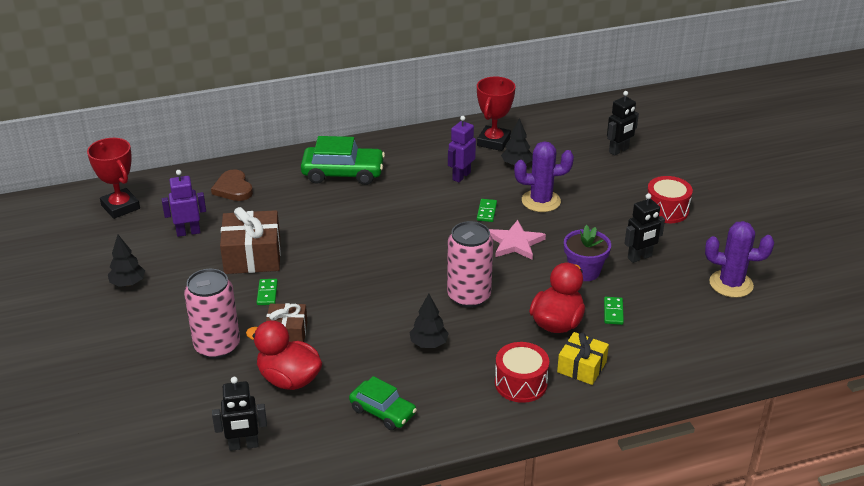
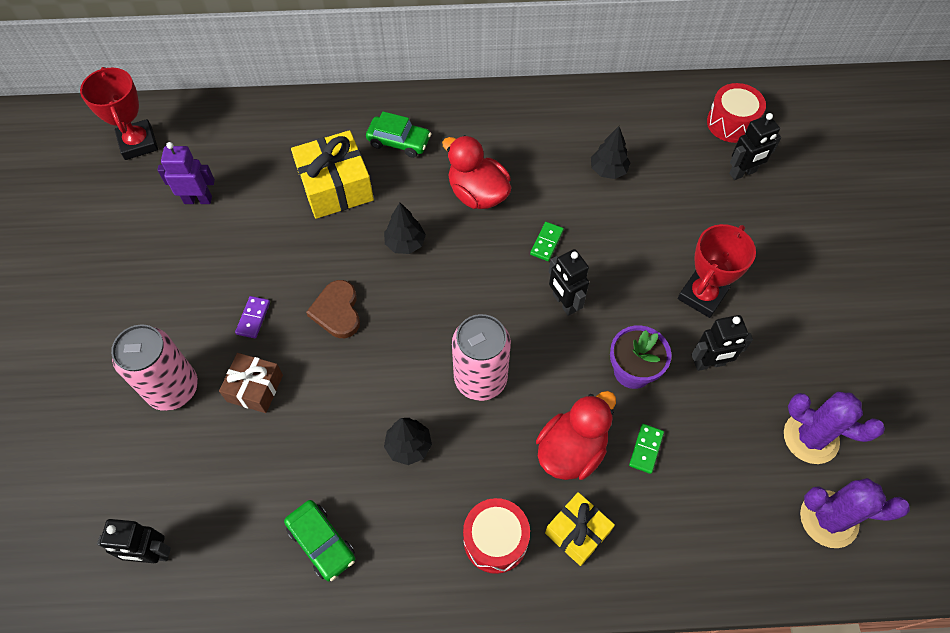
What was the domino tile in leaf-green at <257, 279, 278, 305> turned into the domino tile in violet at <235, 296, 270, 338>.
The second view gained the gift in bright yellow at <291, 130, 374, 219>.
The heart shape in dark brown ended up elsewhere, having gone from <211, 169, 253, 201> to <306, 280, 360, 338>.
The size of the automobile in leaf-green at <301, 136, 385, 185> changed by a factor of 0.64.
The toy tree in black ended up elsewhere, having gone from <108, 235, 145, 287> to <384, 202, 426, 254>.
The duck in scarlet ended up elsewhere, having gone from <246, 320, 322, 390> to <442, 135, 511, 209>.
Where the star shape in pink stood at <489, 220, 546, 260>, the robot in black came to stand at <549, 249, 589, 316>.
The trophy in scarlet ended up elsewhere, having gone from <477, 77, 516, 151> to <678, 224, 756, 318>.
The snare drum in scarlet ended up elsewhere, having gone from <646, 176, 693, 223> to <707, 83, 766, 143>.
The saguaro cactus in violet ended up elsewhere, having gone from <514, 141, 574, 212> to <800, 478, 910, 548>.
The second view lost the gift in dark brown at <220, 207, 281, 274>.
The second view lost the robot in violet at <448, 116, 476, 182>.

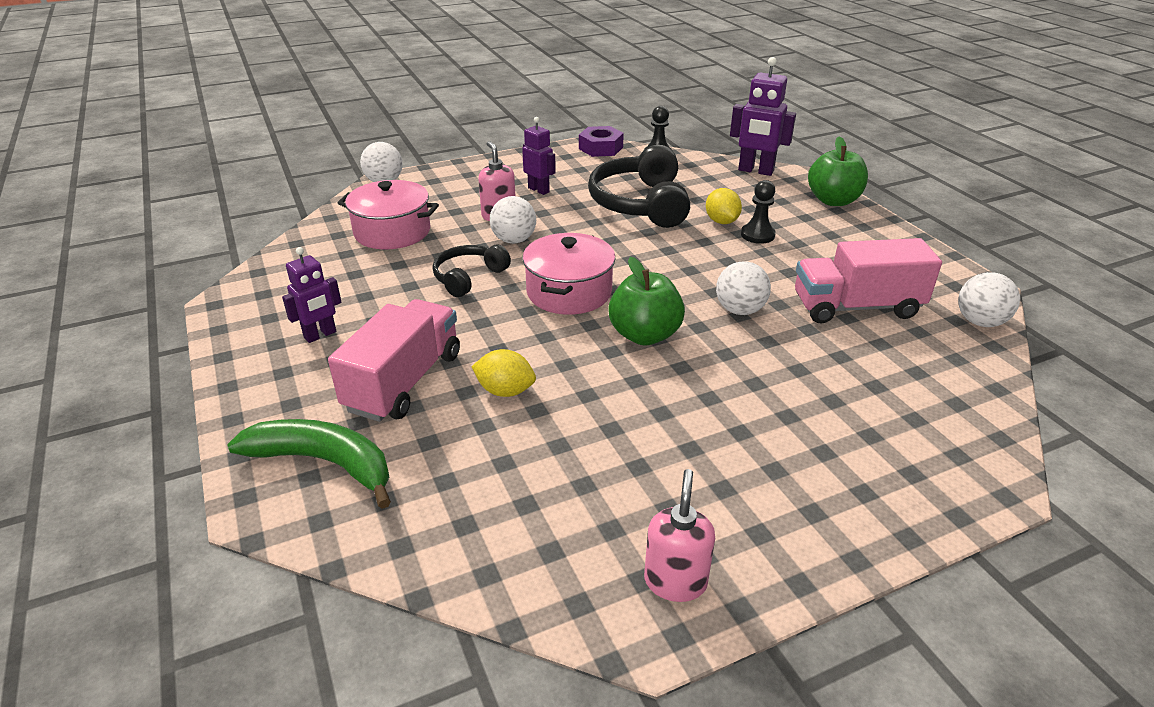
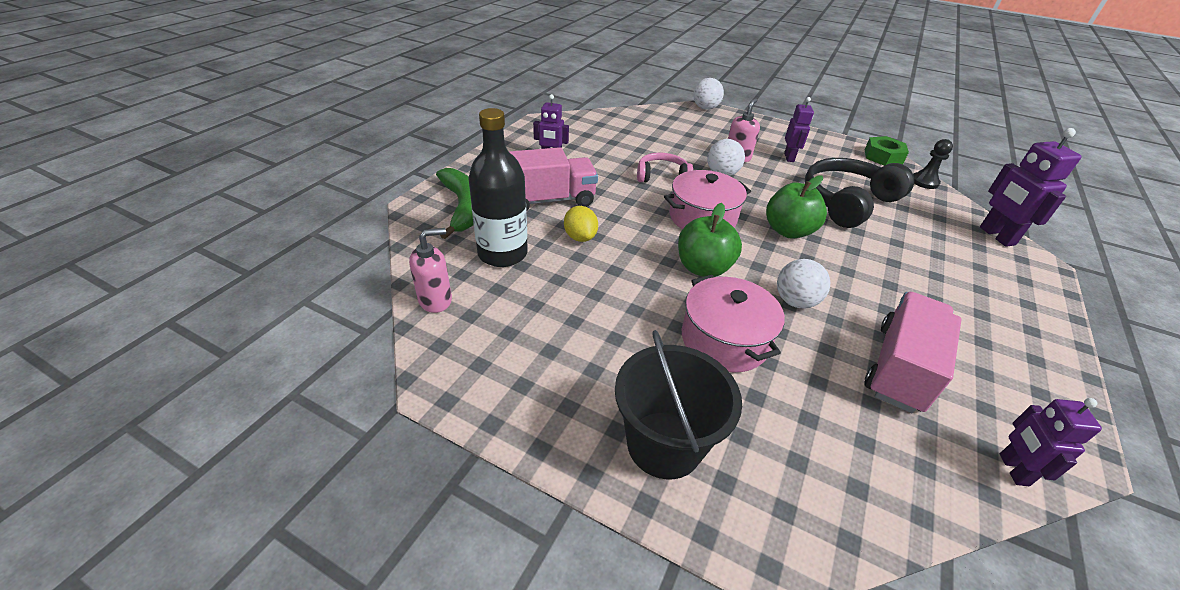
The soap dispenser in pink ended up elsewhere, having gone from <644, 469, 715, 602> to <409, 228, 452, 313>.
The second view gained the flask in black at <468, 108, 528, 267>.
The second view gained the bucket in black at <615, 330, 742, 479>.
What was the headphones in black at <433, 245, 511, 297> turned into the headphones in pink at <637, 153, 693, 182>.
The cooking pot in pink ended up elsewhere, having gone from <338, 180, 439, 249> to <682, 275, 785, 372>.
The toy apple in leaf-green ended up elsewhere, having gone from <808, 136, 868, 206> to <766, 175, 827, 239>.
The toy truck in pink at <795, 238, 942, 324> ended up facing another way, 75 degrees clockwise from before.
What was the hex nut in violet at <579, 126, 624, 157> turned into the hex nut in leaf-green at <865, 136, 909, 166>.
Where the sphere in snow-white stood at <958, 272, 1020, 327>, the robot in violet came to stand at <1000, 398, 1102, 486>.
The second view lost the citrus fruit in bright yellow at <706, 188, 742, 224>.
The second view lost the pawn in black at <741, 180, 776, 244>.

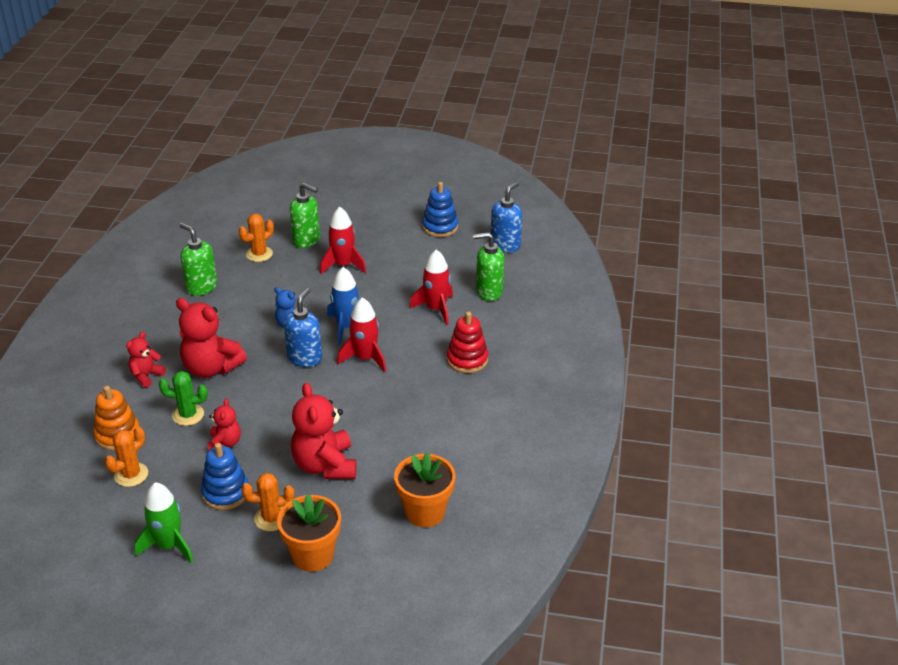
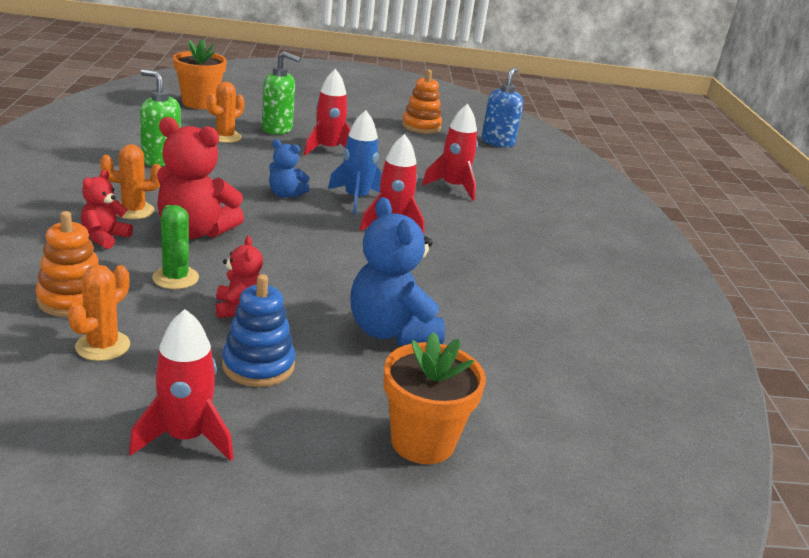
The saguaro cactus in bright orange ended up elsewhere, having gone from <241, 473, 294, 531> to <100, 144, 161, 219>.
What was the toy rocket in leaf-green at <134, 482, 193, 563> turned into the toy rocket in scarlet at <129, 309, 233, 461>.
The saguaro cactus in leaf-green at <159, 371, 208, 426> ended up facing another way, 75 degrees clockwise from before.
The potted plant in bright orange ended up elsewhere, having gone from <394, 452, 455, 527> to <173, 39, 227, 109>.
What was the stuffed bear in scarlet at <291, 383, 356, 479> turned into the stuffed bear in blue at <351, 197, 445, 345>.
What was the stacking rings in blue at <422, 182, 458, 237> turned into the stacking rings in bright orange at <402, 70, 442, 134>.
The second view lost the soap dispenser in blue at <284, 288, 322, 367>.
The second view lost the stacking rings in scarlet at <447, 312, 488, 373>.
The second view lost the soap dispenser in leaf-green at <473, 232, 504, 301>.

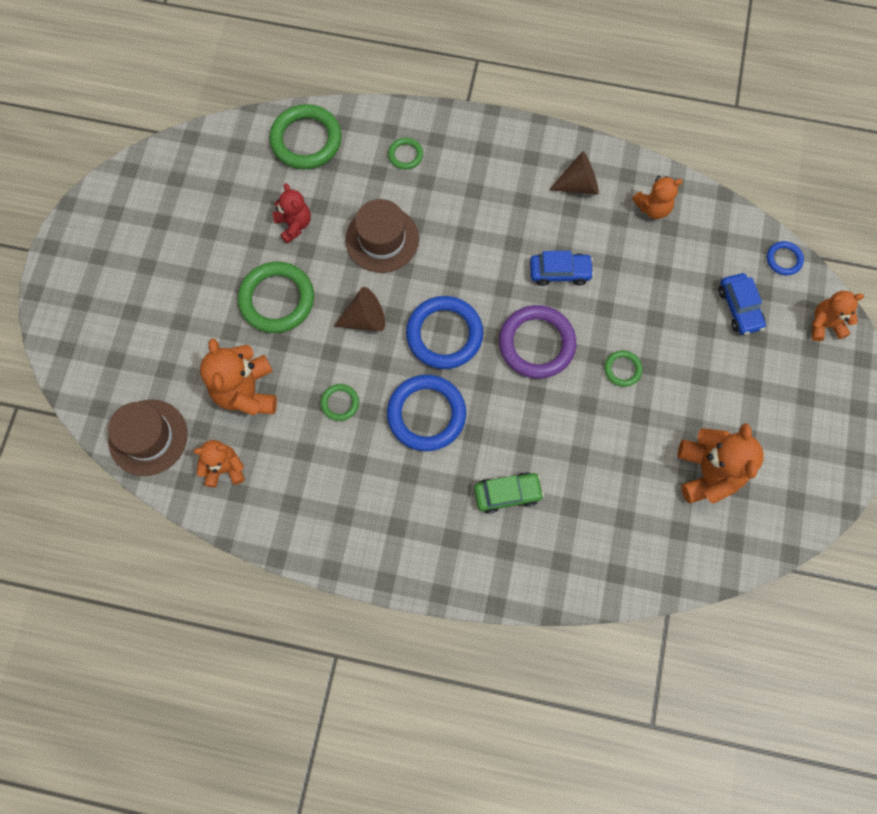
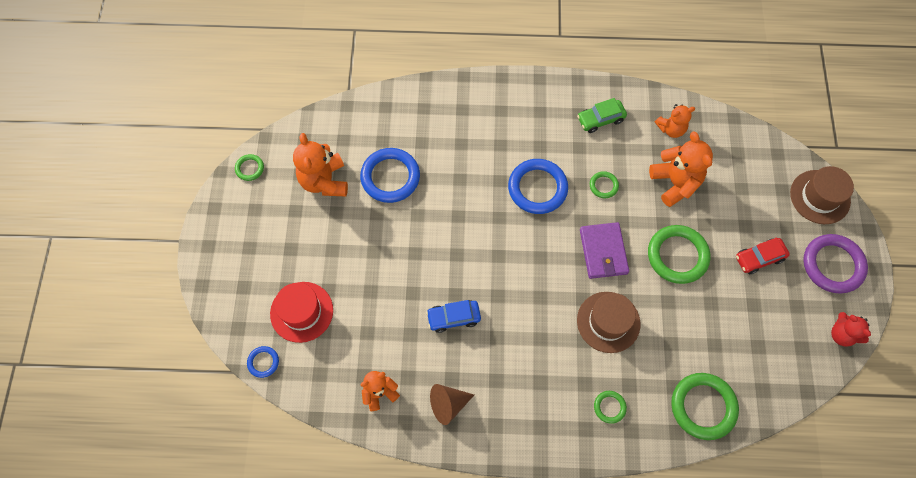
The hoop in leaf-green ended up elsewhere, having gone from <604, 350, 642, 387> to <235, 154, 264, 181>.
Where the automobile in blue stood at <719, 273, 766, 335>, the tall hat in scarlet came to stand at <270, 282, 333, 343>.
The hoop in blue ended up elsewhere, having gone from <406, 296, 483, 369> to <360, 148, 420, 203>.
The automobile in leaf-green ended up elsewhere, having gone from <474, 472, 544, 514> to <577, 98, 627, 133>.
Where the cone in dark brown stood at <334, 287, 385, 331>, the card wallet in violet came to stand at <580, 222, 629, 279>.
The second view gained the automobile in scarlet at <736, 237, 790, 274>.
The tall hat in dark brown ended up elsewhere, having gone from <108, 399, 188, 476> to <790, 166, 854, 224>.
The hoop in violet ended up elsewhere, having gone from <499, 305, 576, 379> to <803, 234, 868, 293>.
The stuffed bear in scarlet ended up elsewhere, having gone from <273, 183, 311, 244> to <831, 312, 871, 347>.
The second view lost the stuffed bear in bright orange at <812, 291, 864, 341>.

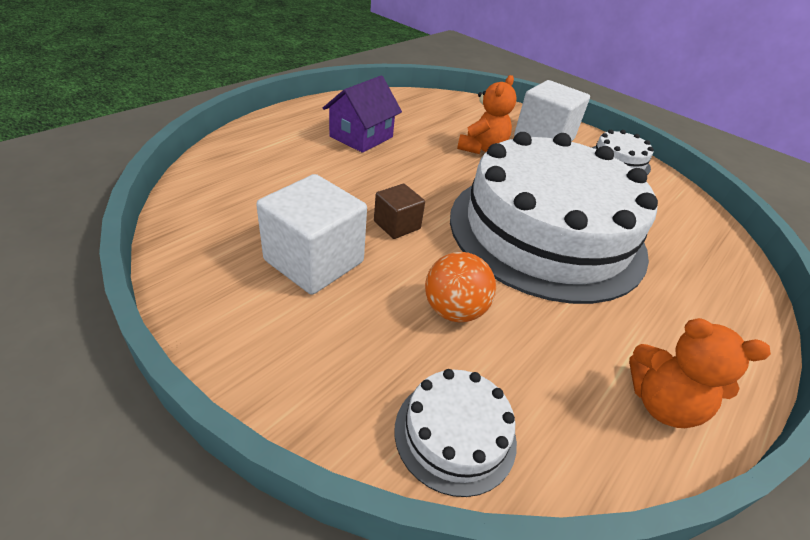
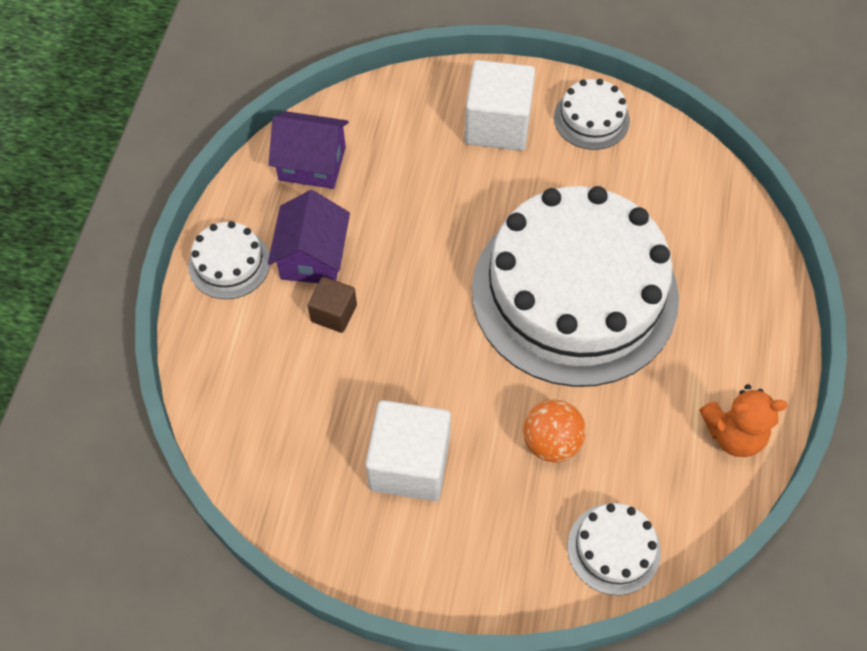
The second view gained the gateau in snow-white at <188, 221, 270, 299>.
The second view gained the toy house in violet at <268, 111, 349, 189>.
The block in dark brown ended up elsewhere, having gone from <374, 184, 425, 239> to <307, 277, 357, 333>.
The second view lost the stuffed bear in bright orange at <457, 75, 517, 154>.

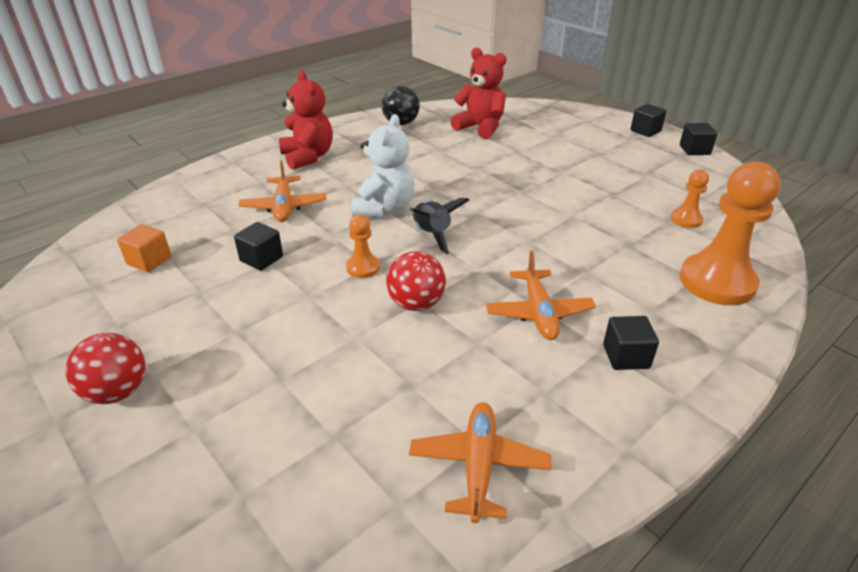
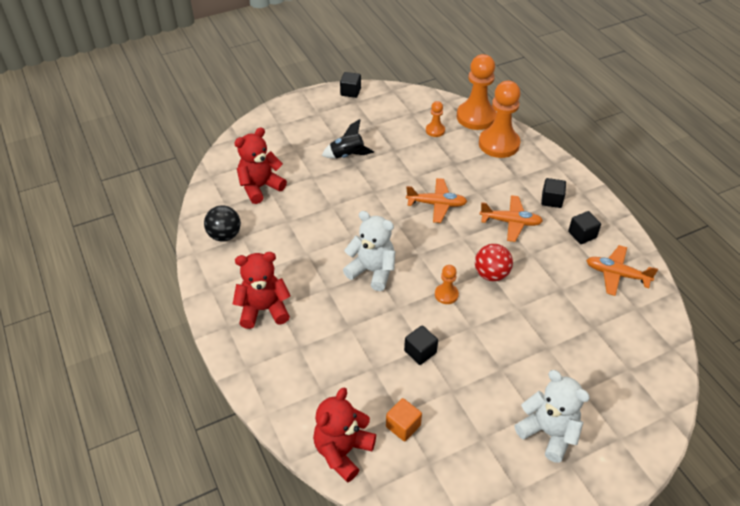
The second view gained the stuffed bear in scarlet at <313, 387, 376, 483>.
The toy rocket in black ended up elsewhere, having gone from <410, 198, 469, 254> to <322, 119, 374, 158>.
The aeroplane in bright orange ended up elsewhere, having gone from <238, 160, 326, 222> to <406, 178, 468, 223>.
The second view gained the pawn in bright orange at <457, 54, 496, 130>.
Where the sphere in scarlet stood at <65, 333, 146, 404>, the stuffed bear in snow-white came to stand at <514, 370, 590, 463>.
The block in black ended up elsewhere, having gone from <631, 104, 666, 137> to <568, 211, 601, 244>.

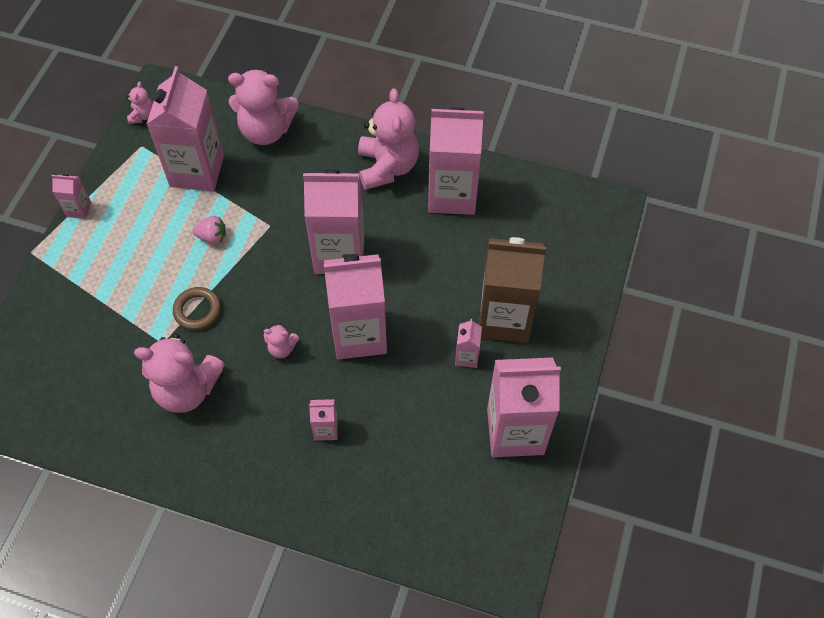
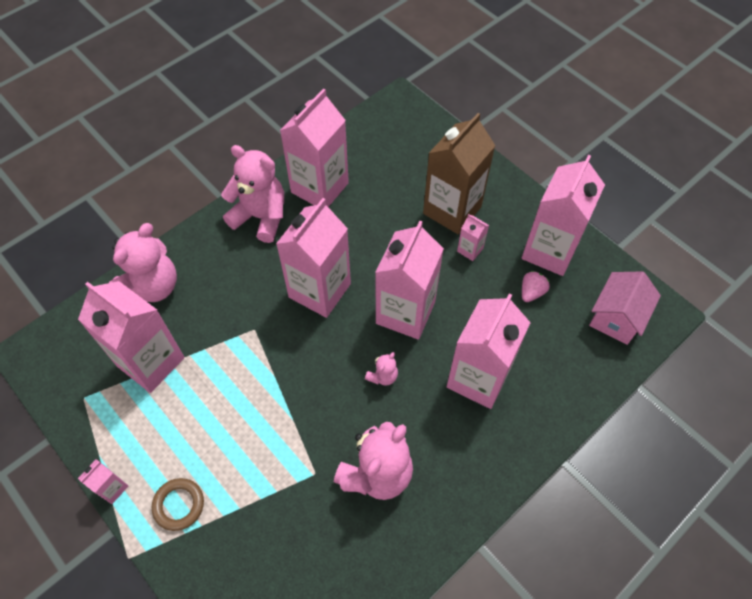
The hoop in dark brown ended up elsewhere, having gone from <173, 287, 221, 330> to <152, 478, 204, 531>.
The size of the milk carton in pink at <309, 399, 338, 441> changed by a factor of 2.30.
The berry in pink ended up elsewhere, having gone from <193, 216, 226, 245> to <522, 271, 550, 302>.
The second view gained the toy house in pink at <589, 271, 661, 345>.
The second view lost the stuffed bear in pink at <126, 82, 153, 124>.

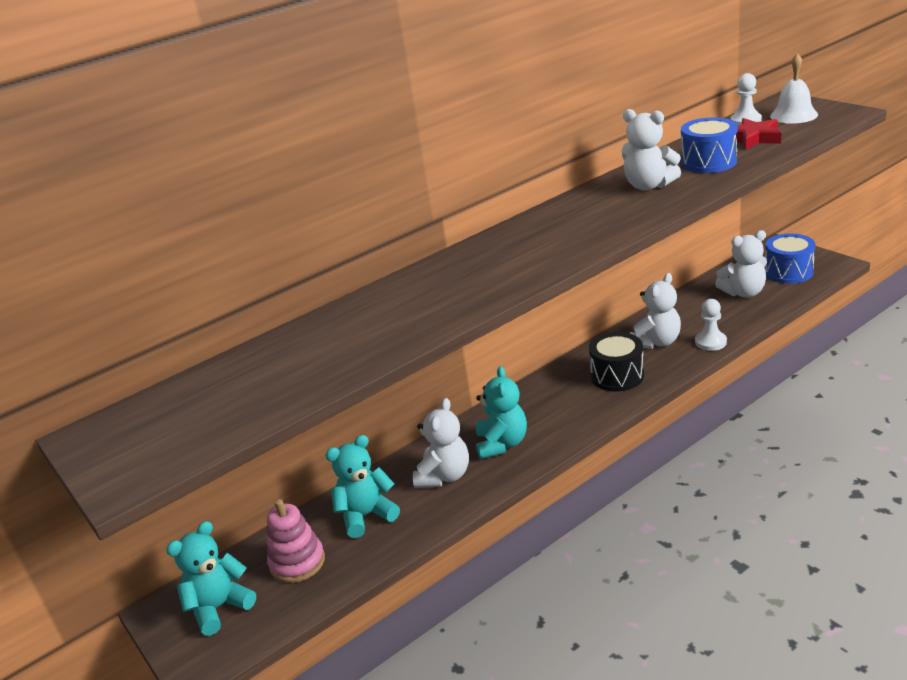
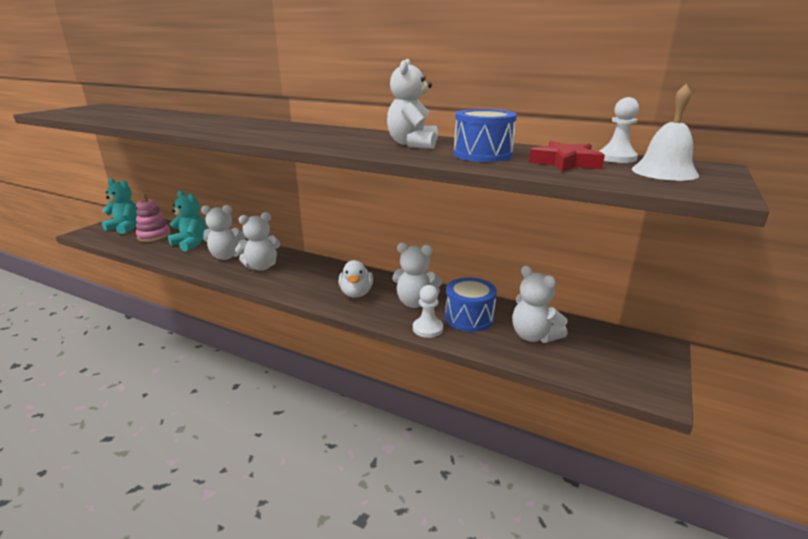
What was the stuffed bear in aqua at <476, 366, 527, 459> turned into the stuffed bear in snow-white at <235, 212, 280, 271>.
Where the snare drum in black stood at <589, 332, 644, 392>, the duck in snow-white came to stand at <339, 260, 373, 298>.
The snare drum in blue ended up elsewhere, having gone from <765, 233, 816, 284> to <445, 277, 497, 332>.

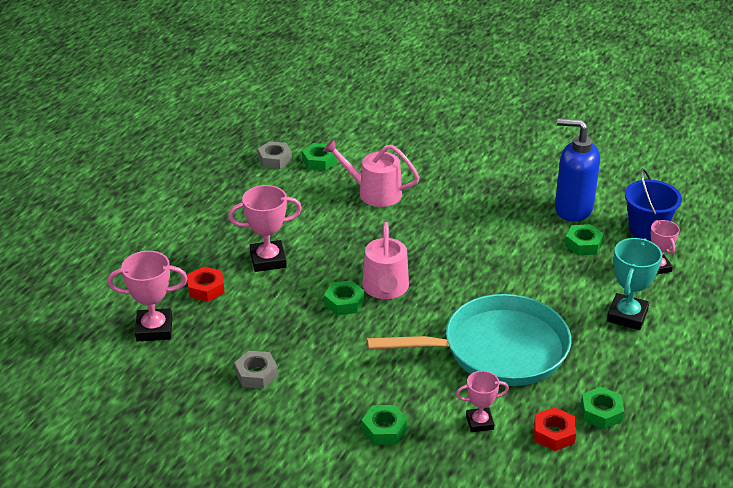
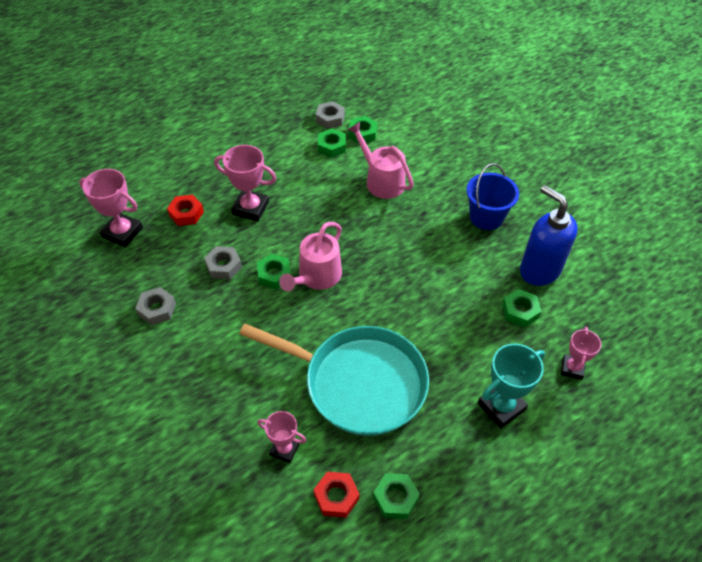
The second view gained the hex nut in ash-grey at <204, 246, 242, 279>.
The hex nut in leaf-green ended up elsewhere, having gone from <362, 405, 407, 445> to <318, 129, 346, 158>.
The bucket in blue ended up elsewhere, having gone from <625, 168, 682, 241> to <466, 163, 519, 230>.

